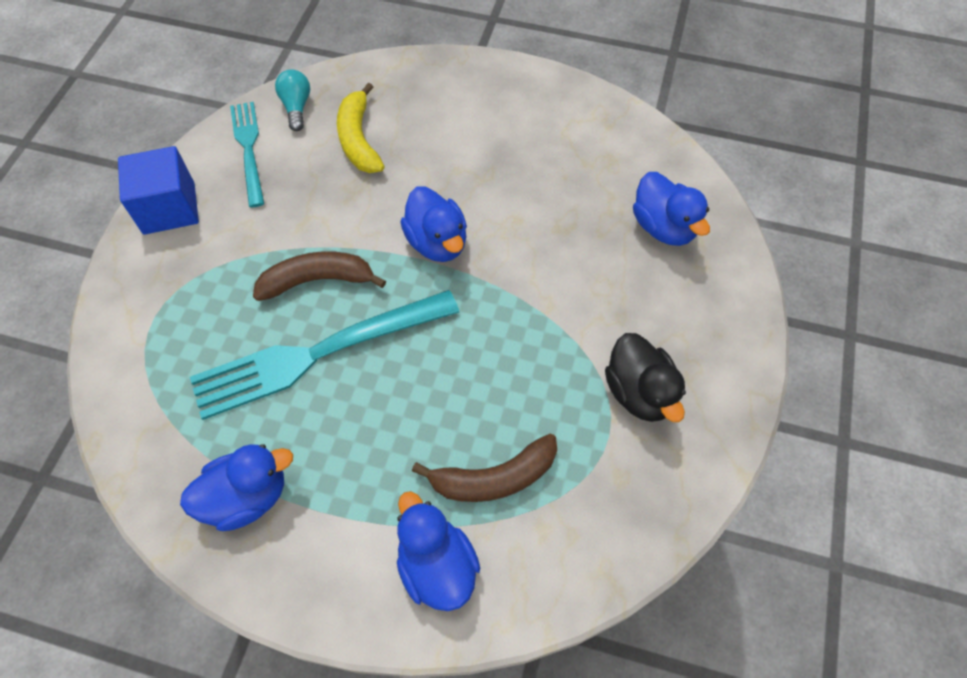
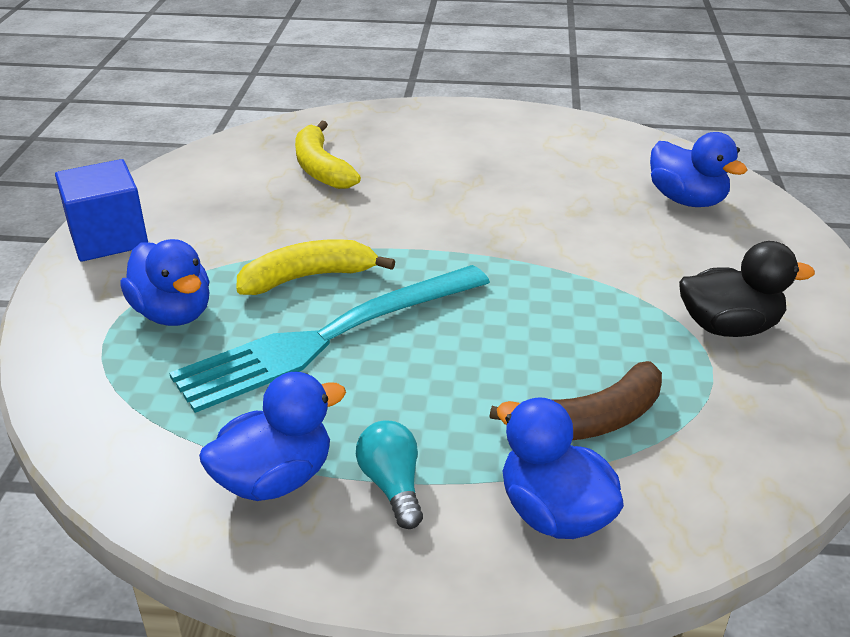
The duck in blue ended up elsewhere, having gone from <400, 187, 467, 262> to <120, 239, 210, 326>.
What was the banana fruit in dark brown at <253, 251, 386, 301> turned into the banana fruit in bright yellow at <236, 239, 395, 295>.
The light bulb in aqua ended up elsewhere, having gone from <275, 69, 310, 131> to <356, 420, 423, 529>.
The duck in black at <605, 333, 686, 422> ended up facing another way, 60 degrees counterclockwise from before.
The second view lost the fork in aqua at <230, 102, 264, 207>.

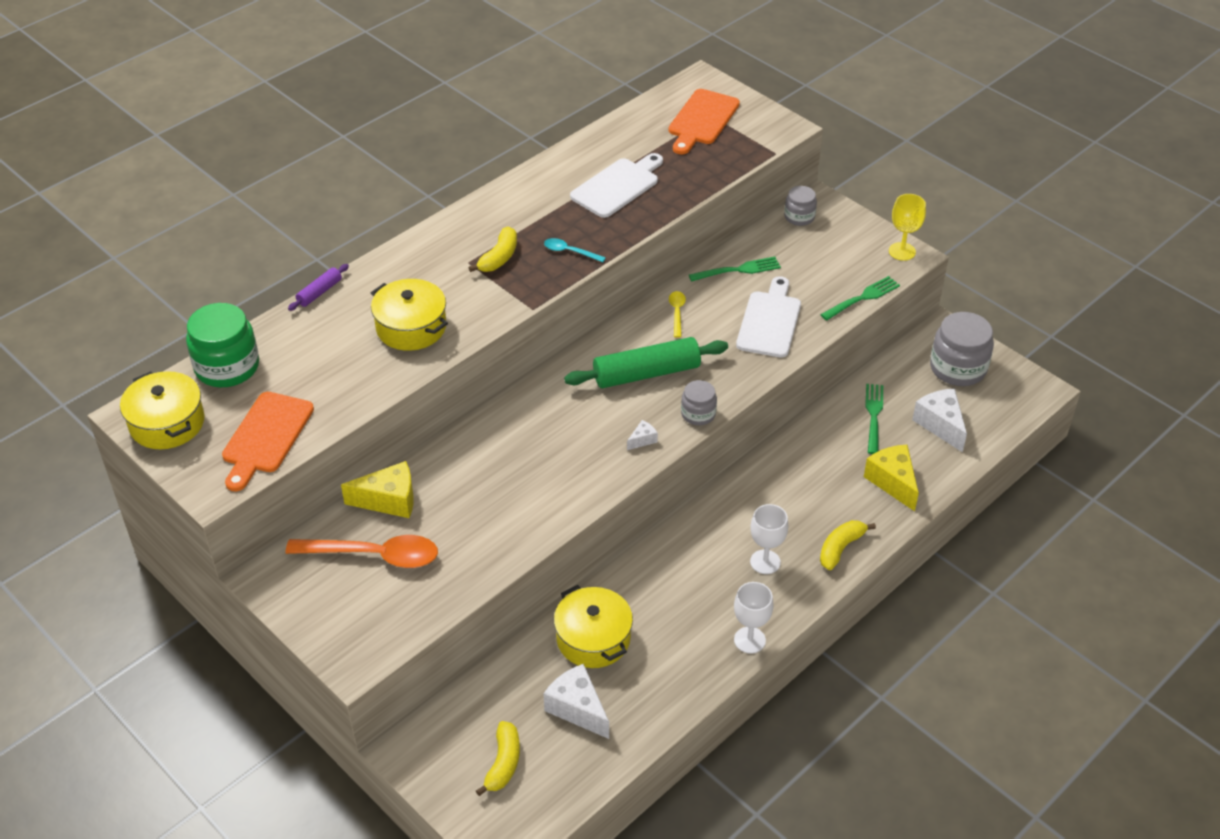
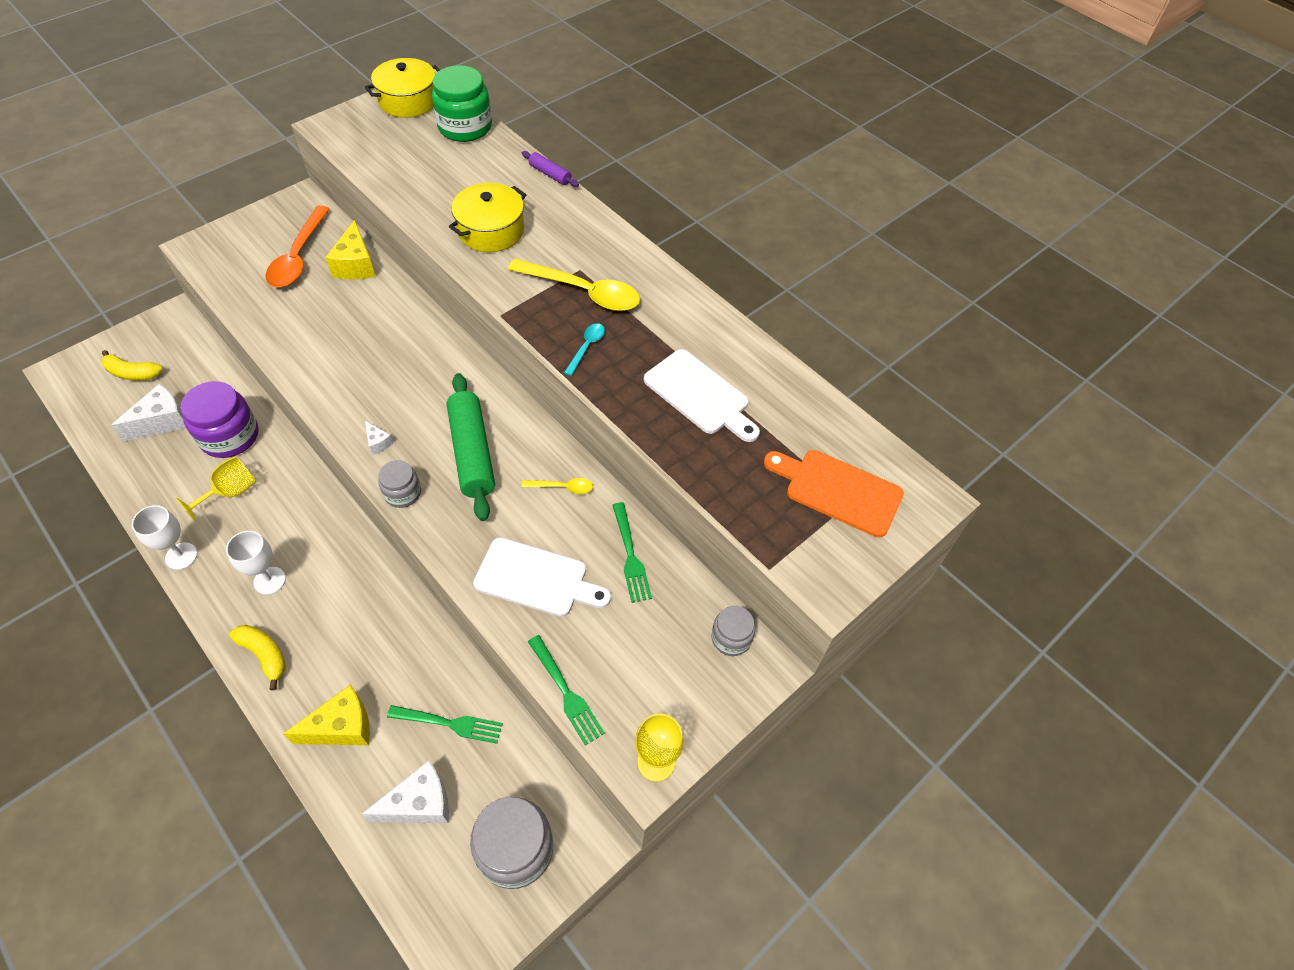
The second view gained the wine glass in bright yellow at <175, 456, 256, 522>.
Where the cooking pot in bright yellow stood at <554, 585, 633, 668>, the jar in violet came to stand at <181, 381, 259, 458>.
Where the banana fruit in bright yellow stood at <469, 227, 517, 272>, the spoon in bright yellow came to stand at <508, 259, 640, 311>.
The second view lost the chopping board in bright orange at <222, 392, 314, 491>.

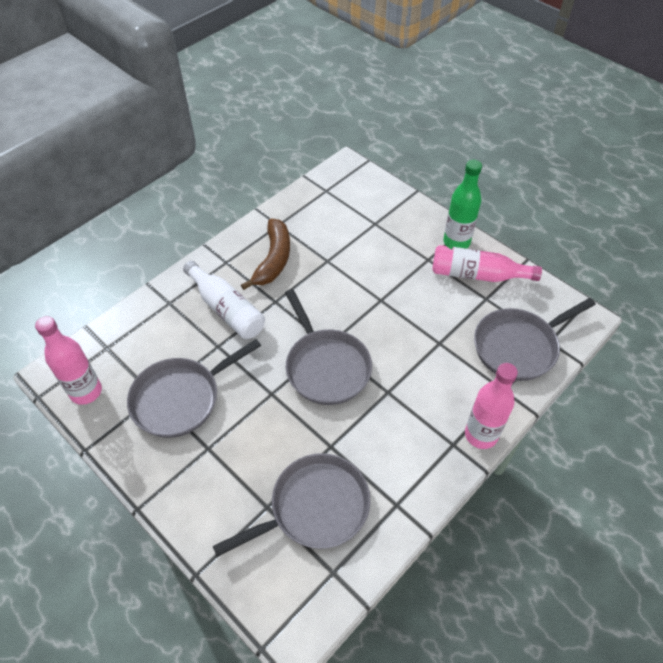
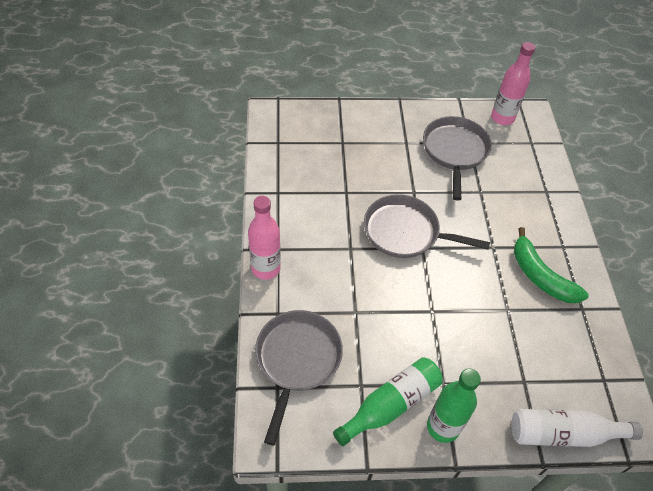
What was the flask in pink at <432, 245, 542, 282> turned into the flask in leaf-green at <333, 357, 443, 446>.
The flask in snow-white ended up elsewhere, having gone from <183, 261, 265, 339> to <511, 409, 643, 447>.
What was the banana fruit in dark brown at <241, 218, 290, 290> turned into the banana fruit in leaf-green at <514, 227, 589, 303>.
The second view lost the pan in ash-grey at <213, 453, 371, 557>.

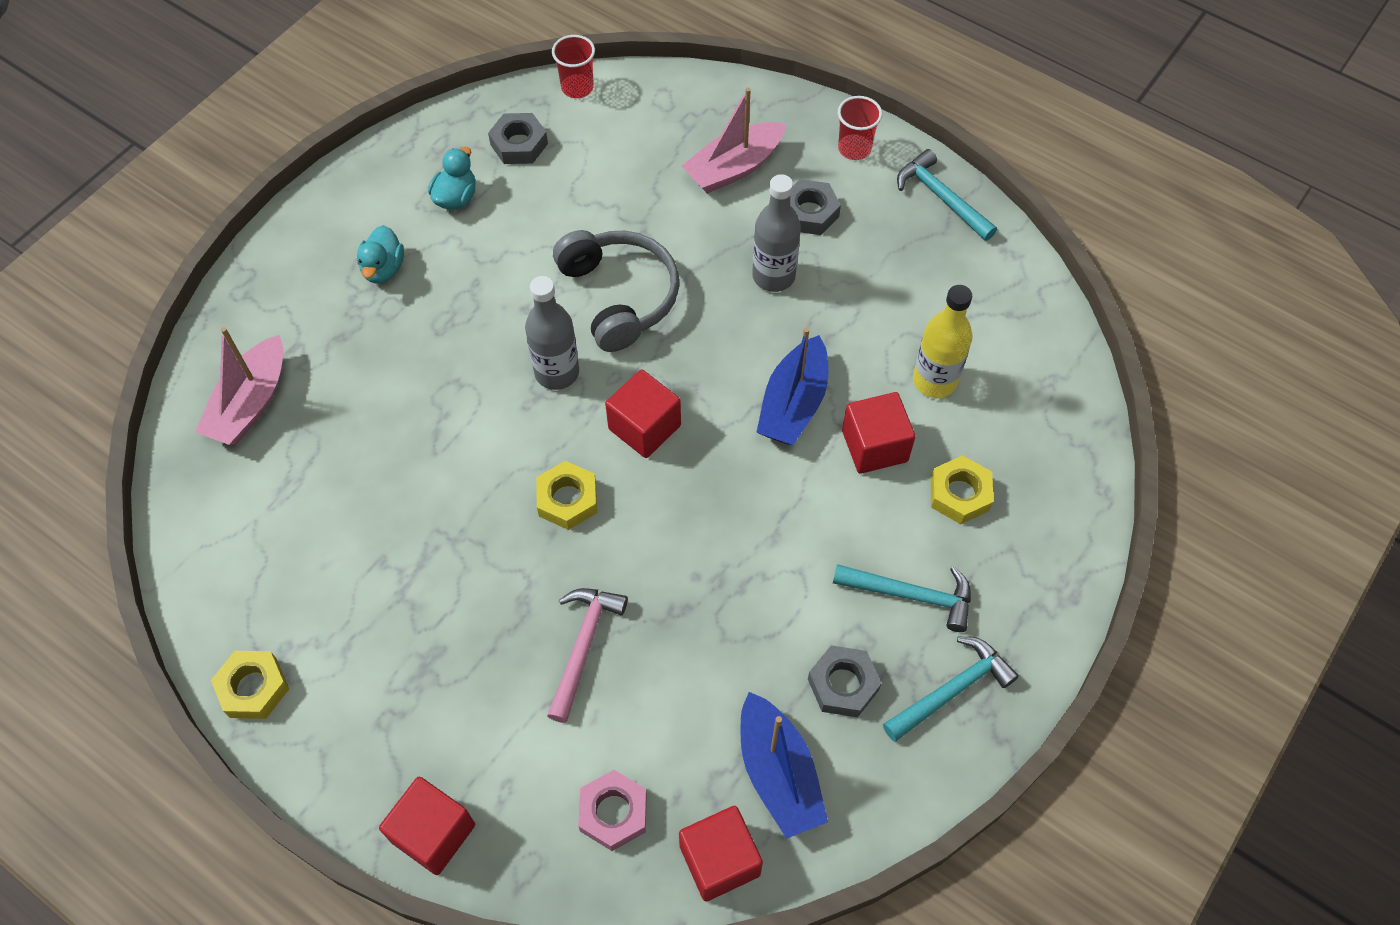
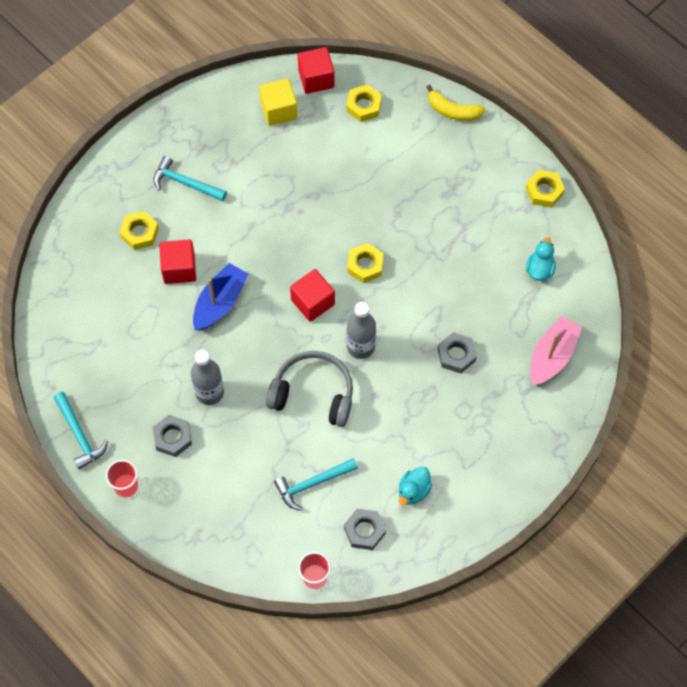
Where the toy boat in blue stood at <740, 692, 828, 839>, the block in bright yellow came to stand at <259, 79, 298, 126>.
The headphones in ash-grey at <553, 230, 679, 352> ended up facing another way, 120 degrees clockwise from before.
The carpenter's hammer in aqua ended up elsewhere, having gone from <883, 637, 1019, 742> to <274, 458, 358, 511>.
What was the hex nut in pink at <578, 770, 647, 851> turned into the hex nut in bright yellow at <346, 84, 382, 122>.
Where the block in scarlet stood at <379, 777, 475, 875>, the banana fruit in bright yellow came to stand at <426, 85, 485, 121>.
The hex nut in ash-grey ended up elsewhere, having gone from <808, 645, 882, 717> to <438, 332, 477, 373>.
The duck in aqua ended up elsewhere, having gone from <357, 225, 404, 284> to <526, 237, 556, 281>.
The second view lost the carpenter's hammer in pink at <547, 588, 628, 723>.
The second view lost the toy boat in pink at <682, 88, 786, 194>.
The second view lost the flask in bright yellow at <913, 285, 973, 398>.

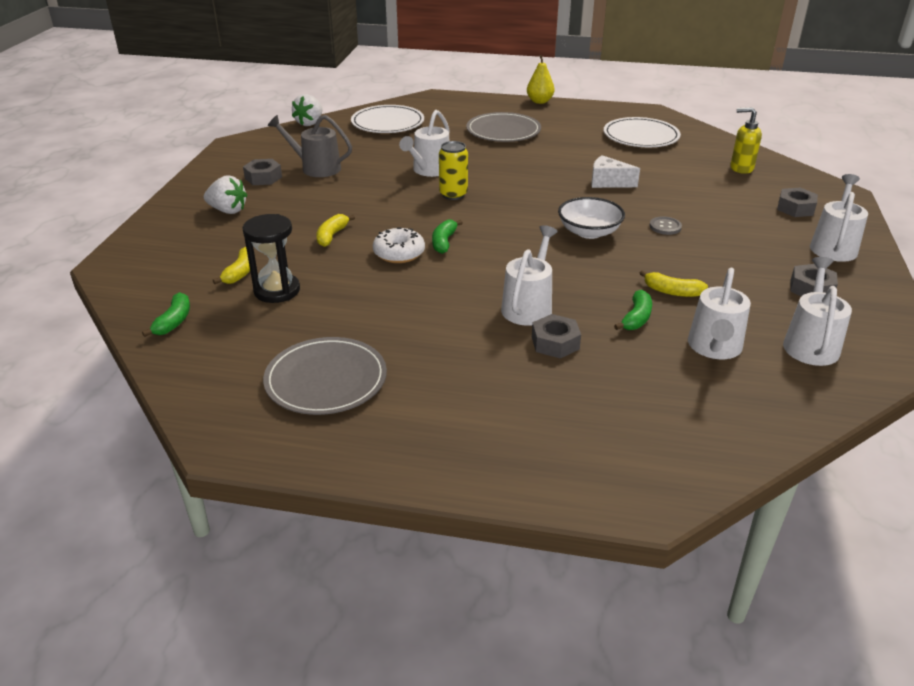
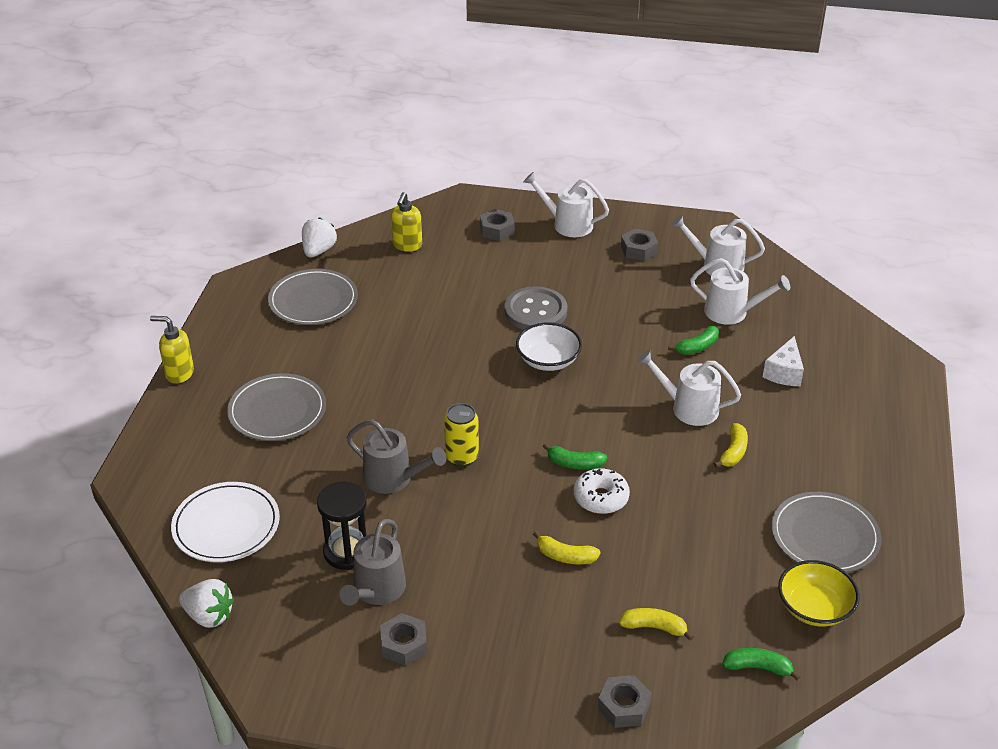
Where the toy pear in bright yellow stood at <527, 55, 555, 104>, the soap dispenser in bright yellow came to stand at <150, 316, 194, 384>.
What was the dinner plate in snow-white at <603, 117, 681, 147> turned into the dinner plate in ash-grey at <268, 269, 358, 325>.
The berry in snow-white ended up elsewhere, having gone from <204, 175, 247, 214> to <302, 218, 337, 258>.
The sandglass in black ended up elsewhere, having gone from <242, 214, 300, 303> to <317, 482, 367, 570>.
What was the watering can in snow-white at <399, 110, 450, 177> turned into the watering can in ash-grey at <347, 420, 447, 494>.
The size of the shirt button in ash-grey at <649, 216, 682, 235> changed by a factor of 2.06.
The hex nut in ash-grey ended up elsewhere, having gone from <532, 314, 581, 358> to <598, 675, 652, 728>.
The banana fruit in leaf-green at <614, 290, 652, 330> ended up facing another way, 120 degrees clockwise from before.
The banana fruit in bright yellow ended up elsewhere, having gone from <640, 270, 708, 297> to <714, 423, 748, 468>.
The cheese wedge in snow-white ended up elsewhere, having gone from <591, 155, 640, 188> to <763, 336, 804, 386>.
The second view gained the bowl in bright yellow at <778, 560, 860, 627>.

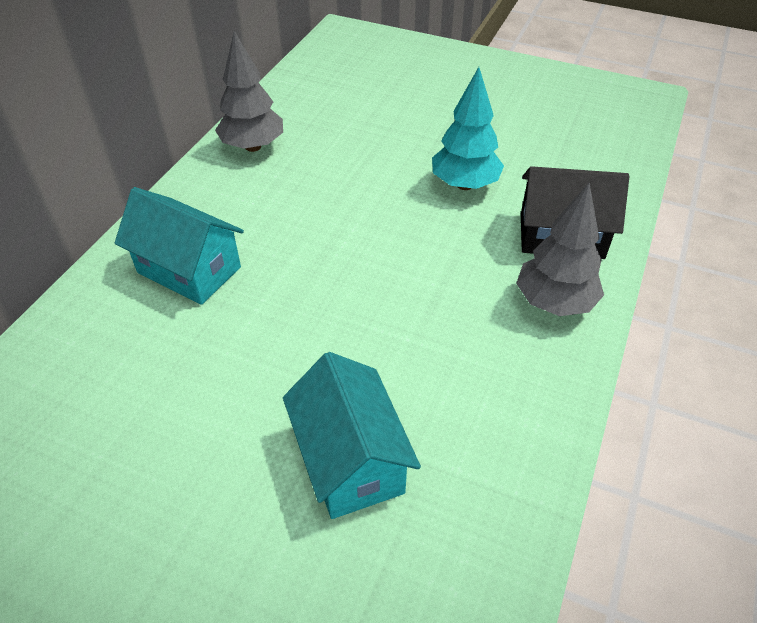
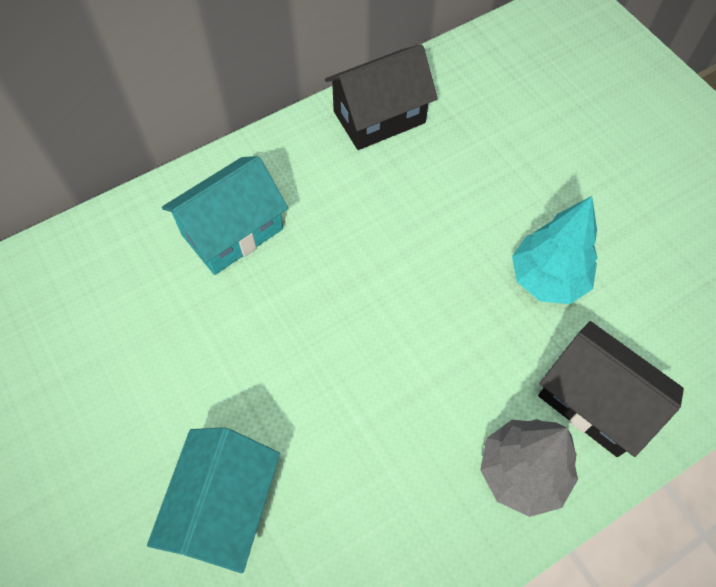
The toy house in aqua at <115, 187, 244, 305> ended up facing another way, 75 degrees clockwise from before.
Where the toy tree in ash-grey stood at <215, 31, 283, 152>, the toy house in black came to stand at <325, 44, 438, 150>.

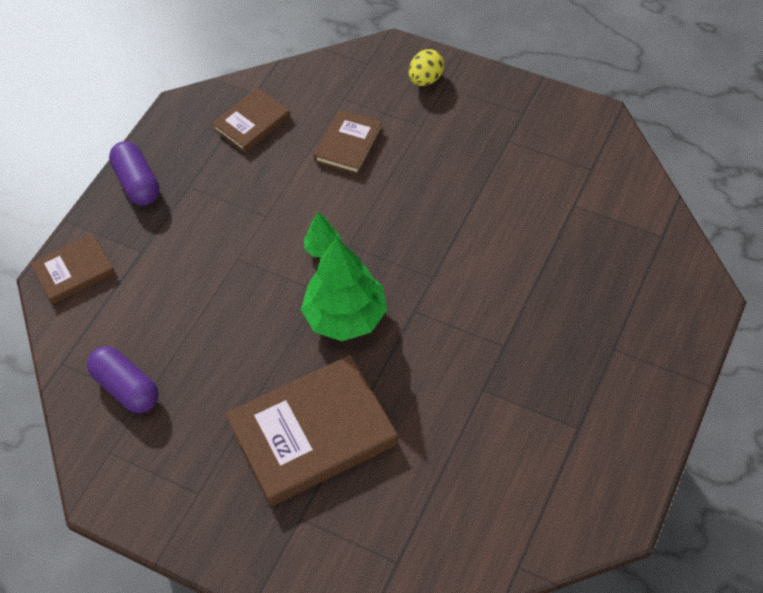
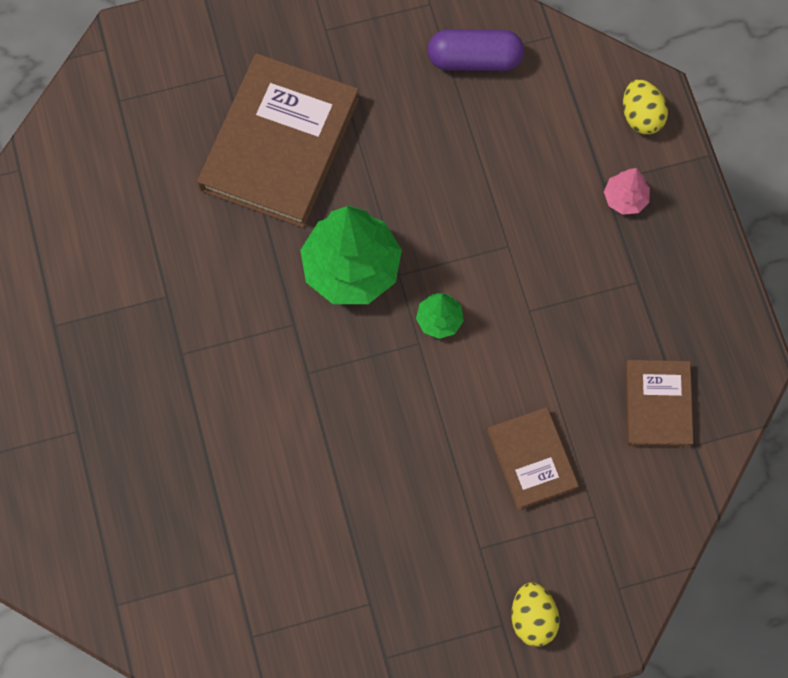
The second view gained the toy tree in pink at <604, 168, 650, 215>.
Where the hardcover in dark brown stood at <30, 233, 115, 304>, the egg in bright yellow came to stand at <623, 79, 668, 134>.
The second view lost the pill in violet at <109, 141, 160, 205>.

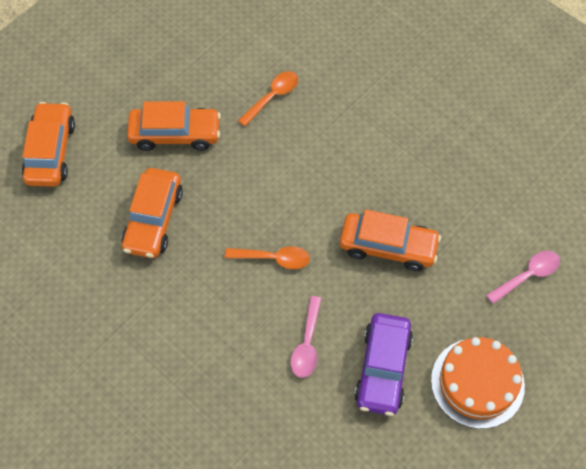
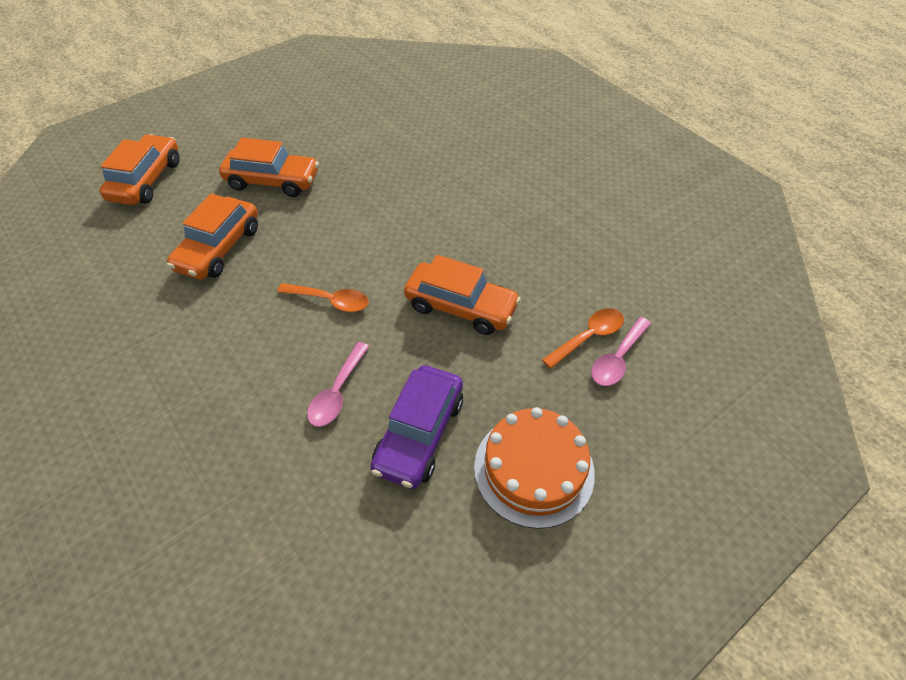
The spoon in bright orange ended up elsewhere, having gone from <238, 71, 298, 126> to <542, 308, 624, 369>.
The spoon in pink at <486, 251, 560, 304> ended up facing another way, 150 degrees clockwise from before.

